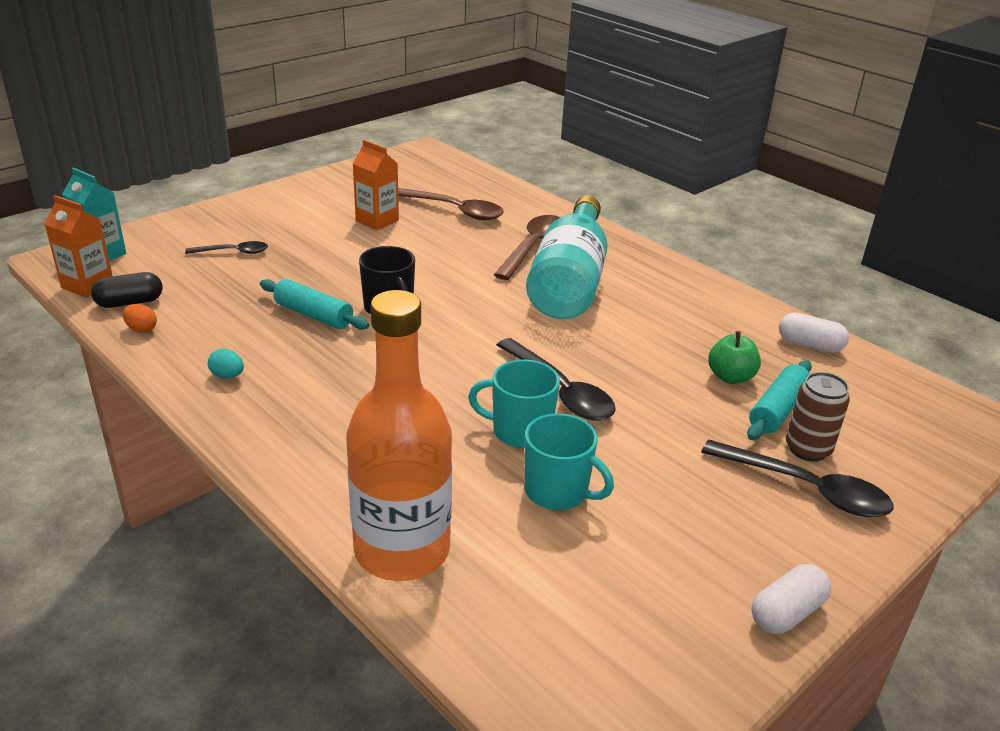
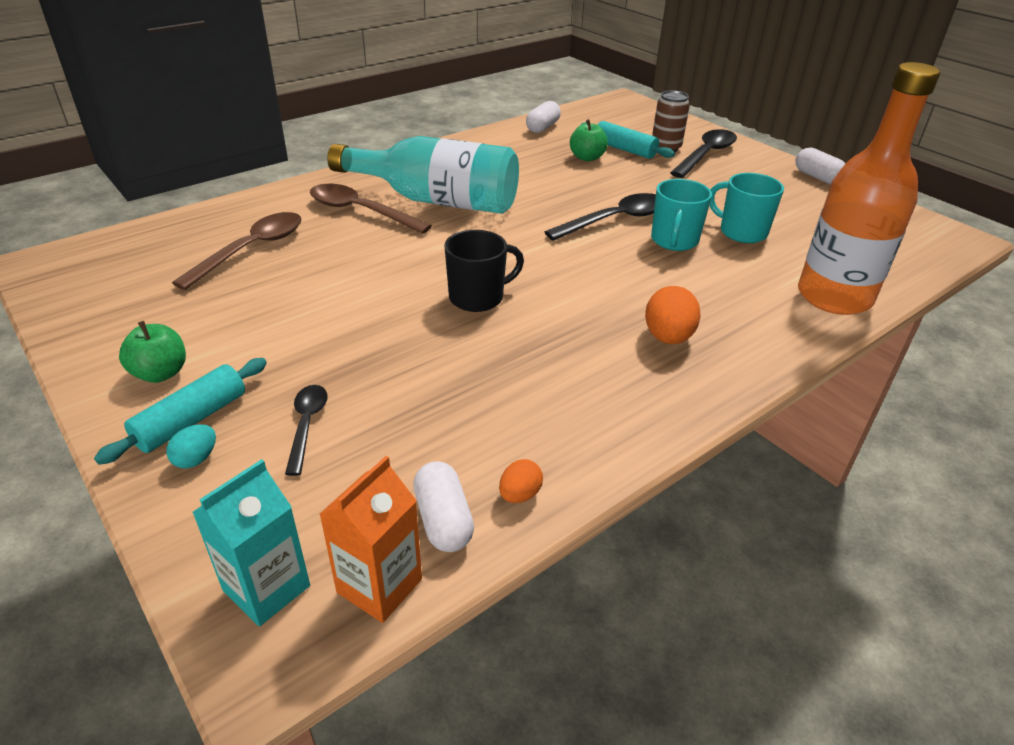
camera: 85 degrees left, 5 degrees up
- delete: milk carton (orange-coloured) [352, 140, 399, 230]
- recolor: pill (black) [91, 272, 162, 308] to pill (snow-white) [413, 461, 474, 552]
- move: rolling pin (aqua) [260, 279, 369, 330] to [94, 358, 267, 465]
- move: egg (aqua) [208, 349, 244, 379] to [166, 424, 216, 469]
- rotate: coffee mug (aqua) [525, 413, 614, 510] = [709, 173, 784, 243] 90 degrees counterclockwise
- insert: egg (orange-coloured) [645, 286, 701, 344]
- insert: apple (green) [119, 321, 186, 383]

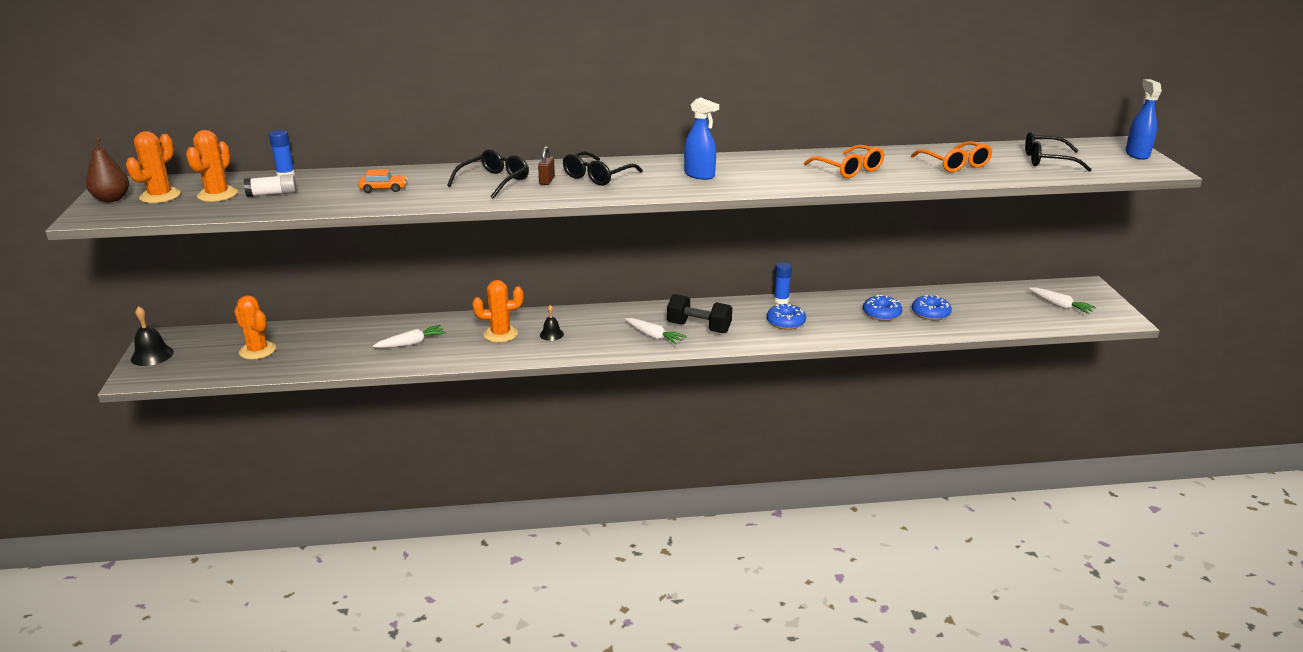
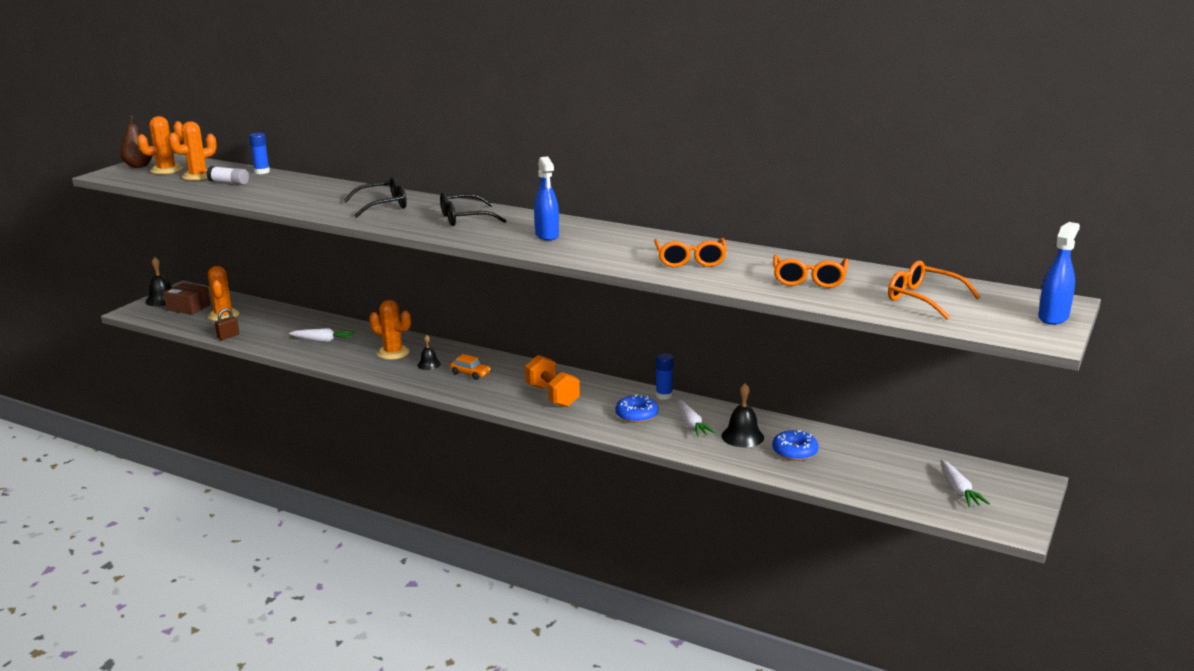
camera: 35 degrees right, 5 degrees down
- recolor: glasses (black) [1025, 131, 1092, 172] to glasses (orange-coloured) [888, 261, 980, 319]
- move: padlock (russet) [538, 146, 555, 185] to [215, 308, 239, 340]
- move: car (orange-coloured) [358, 169, 407, 193] to [450, 354, 491, 380]
- recolor: free weight (black) [667, 294, 732, 333] to free weight (orange-coloured) [525, 355, 580, 407]
- replace: doughnut (cobalt) [863, 295, 902, 321] to school bell (black) [721, 383, 764, 447]
- move: carrot (snow-white) [625, 318, 687, 344] to [677, 400, 716, 437]
- insert: parcel (russet) [163, 283, 211, 315]

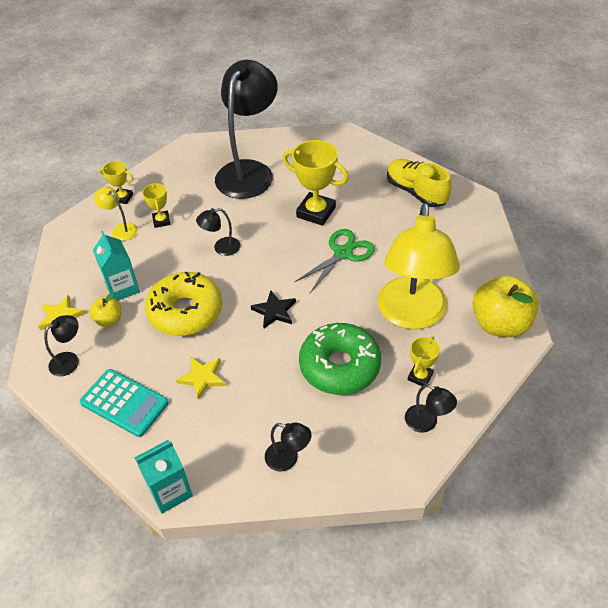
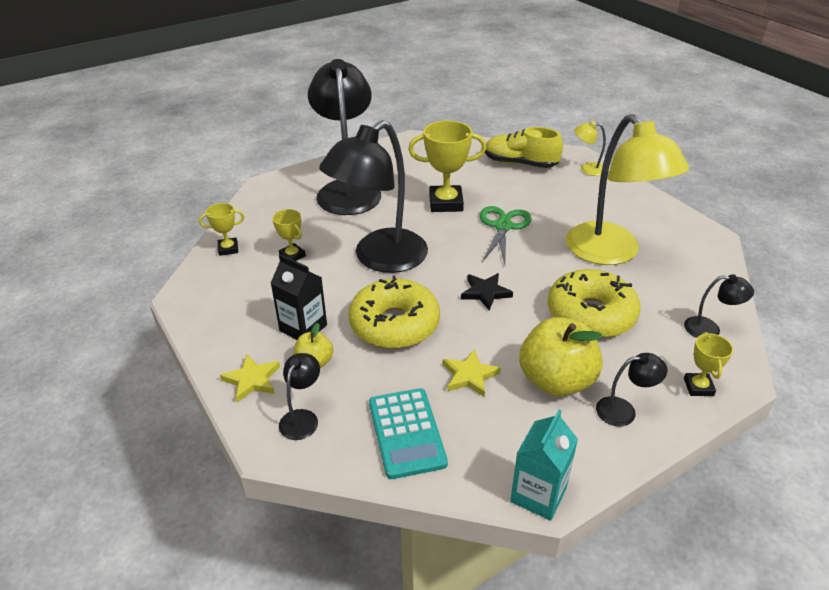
camera: 30 degrees left, 10 degrees down
- move: reading lamp (bright yellow) [94, 187, 138, 241] to [574, 121, 606, 176]
- resize: reading lamp (black) [196, 208, 241, 256] = [319, 120, 428, 273] x2.42
- recolor: milk carton (aqua) [93, 231, 140, 301] to milk carton (black) [270, 254, 327, 340]
- move: apple (bright yellow) [472, 275, 539, 337] to [519, 317, 603, 396]
- recolor: doughnut (green) [299, 323, 381, 395] to doughnut (bright yellow) [548, 269, 640, 338]
- move: award cup (bright yellow) [408, 336, 440, 386] to [684, 332, 733, 396]
- rotate: pocket calculator (aqua) [80, 369, 169, 437] = [369, 388, 448, 479] 75 degrees clockwise

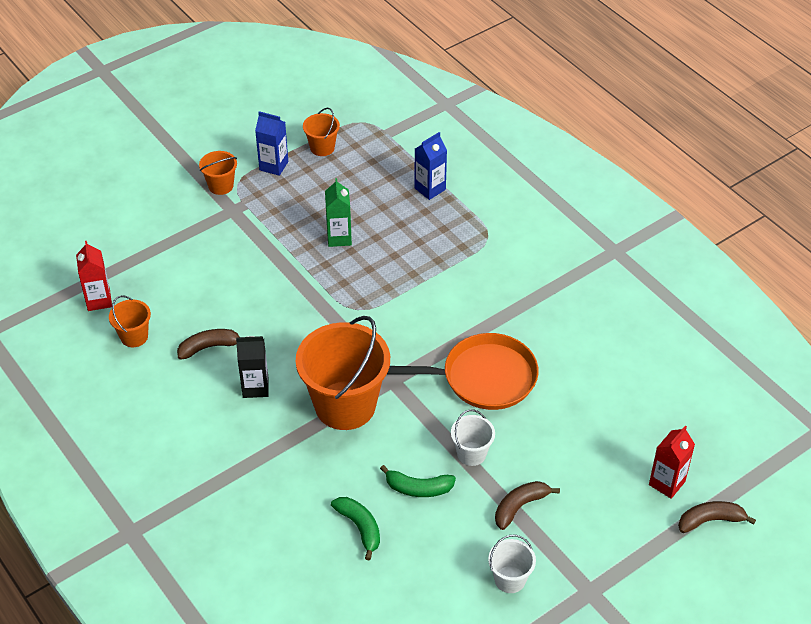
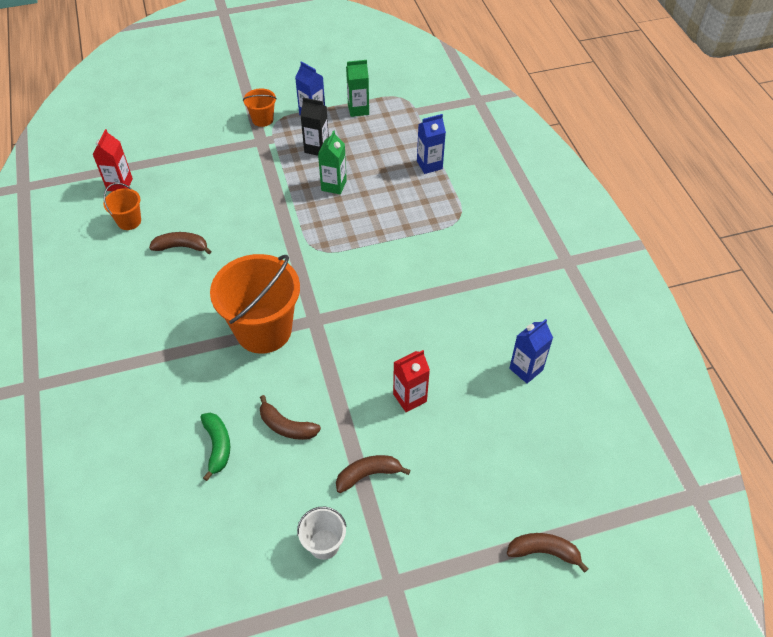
camera: 20 degrees right, 5 degrees up
- replace: sand bucket (orange-coloured) [303, 108, 340, 156] to milk carton (green) [346, 60, 369, 117]
- delete: pan (orange-coloured) [387, 333, 539, 410]
- move: milk carton (black) [236, 336, 268, 398] to [300, 97, 329, 156]
- delete: sand bucket (snow-white) [451, 410, 495, 466]
- move: milk carton (red) [649, 426, 695, 499] to [393, 350, 430, 412]
- recolor: toy banana (green) [380, 465, 456, 497] to toy banana (russet) [260, 395, 321, 440]
- insert: milk carton (cobalt) [509, 319, 553, 384]

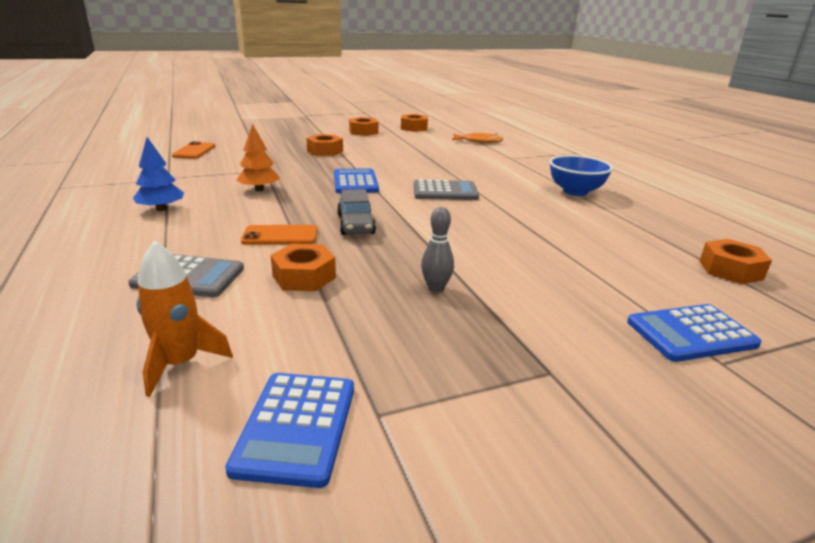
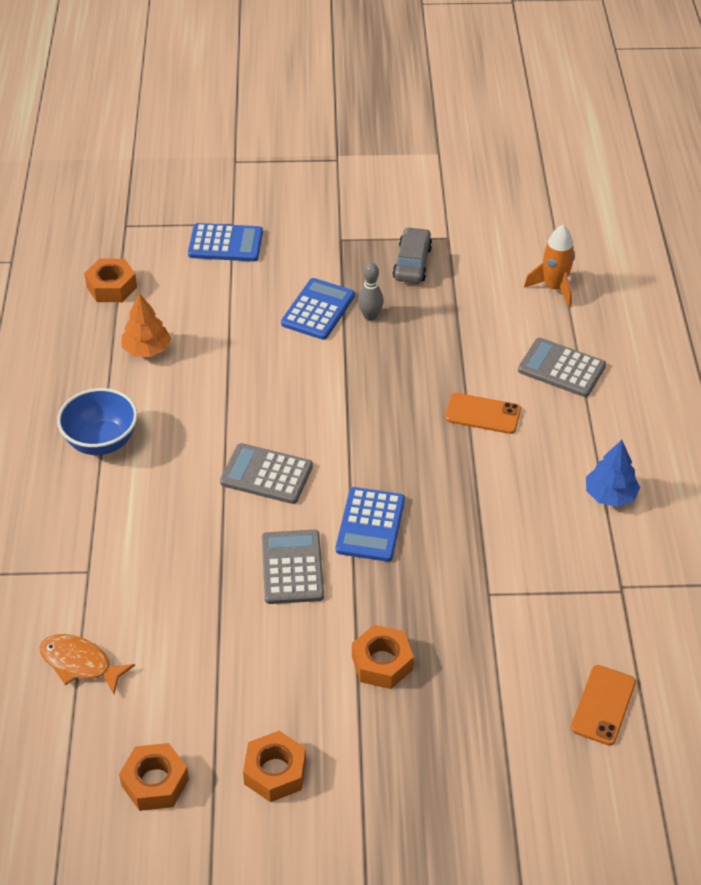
camera: 160 degrees left, 20 degrees up
- move: toy tree (orange-coloured) [236, 124, 280, 191] to [121, 293, 171, 357]
- move: car (ash-grey) [337, 189, 376, 235] to [393, 227, 432, 283]
- delete: nut (orange-coloured) [270, 244, 336, 291]
- move: pocket calculator (cobalt) [225, 373, 354, 488] to [281, 278, 355, 340]
- insert: pocket calculator (ash-grey) [262, 530, 324, 604]

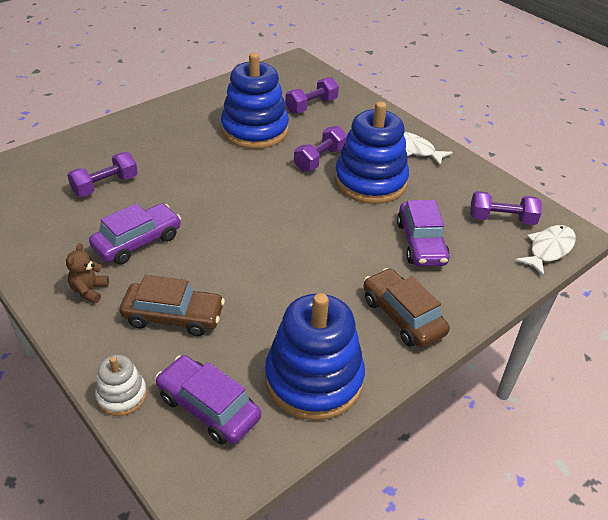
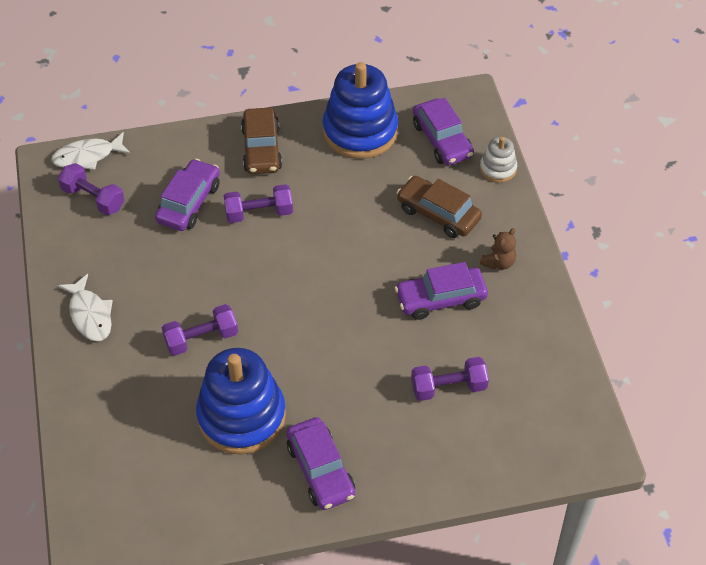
camera: 150 degrees left, 10 degrees up
- move: free weight (violet) [285, 77, 339, 113] to [224, 184, 293, 223]
- delete: ring stacker (cobalt) [335, 102, 409, 204]
- insert: car (violet) [286, 417, 355, 510]

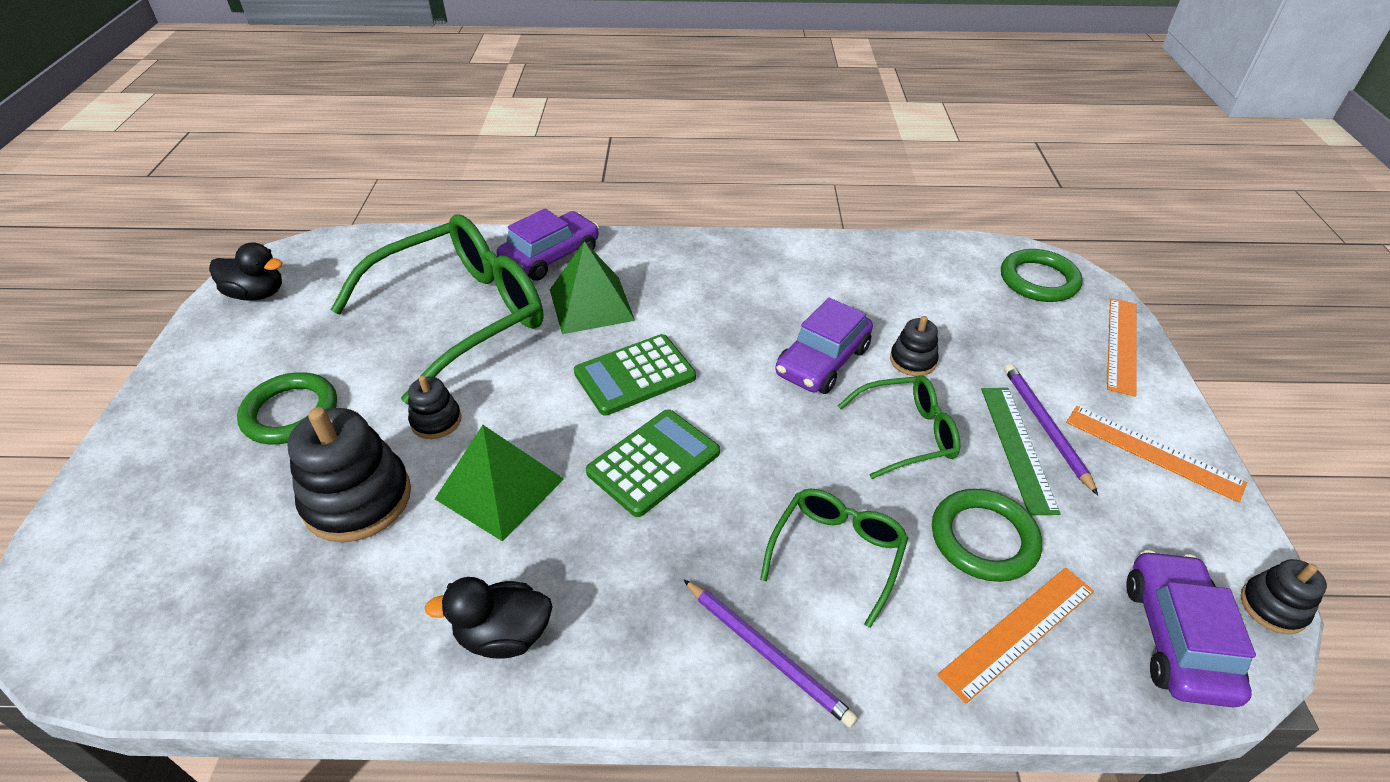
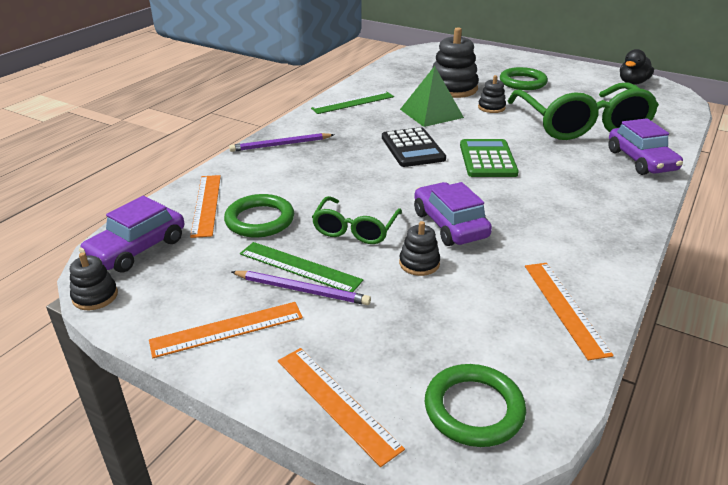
camera: 120 degrees right, 10 degrees down
- delete: pyramid (green) [550, 241, 635, 334]
- recolor: pocket calculator (green) [586, 410, 720, 517] to pocket calculator (black) [382, 127, 446, 167]
- delete: glasses (green) [760, 489, 908, 628]
- rotate: car (violet) [1127, 550, 1256, 708] = [79, 196, 184, 272] 90 degrees clockwise
- replace: toy duck (black) [425, 577, 553, 659] to measuring stick (green) [311, 91, 394, 114]
- insert: measuring stick (orange-coloured) [525, 263, 614, 360]

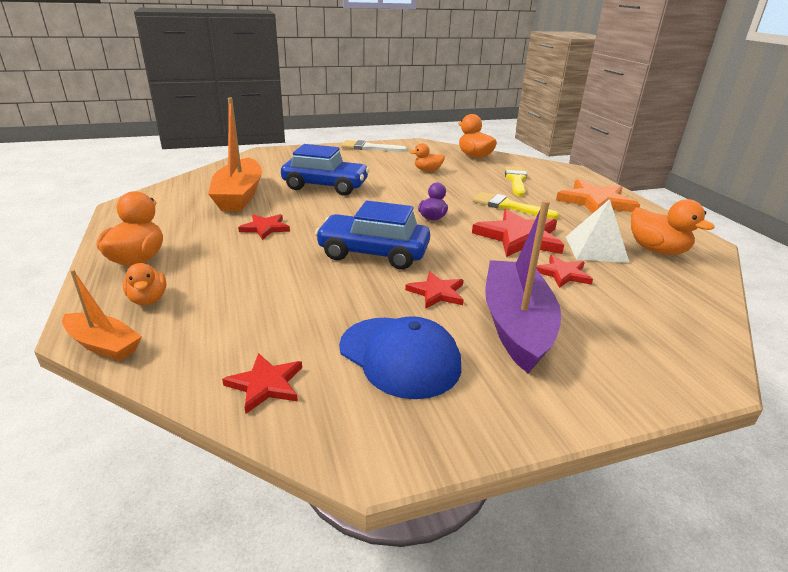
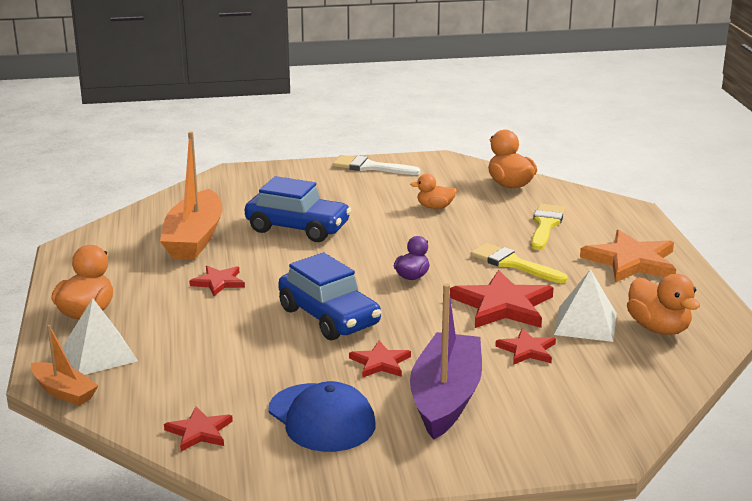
camera: 10 degrees right, 5 degrees down
- rotate: car (cobalt) [315, 201, 430, 270] = [278, 253, 382, 340] 150 degrees counterclockwise
- replace: toy duck (orange-coloured) [123, 263, 166, 305] to pyramid (snow-white) [62, 298, 138, 375]

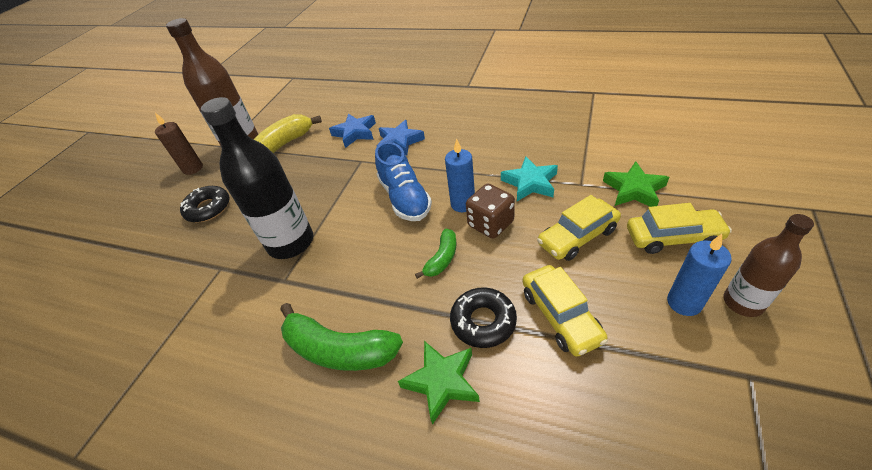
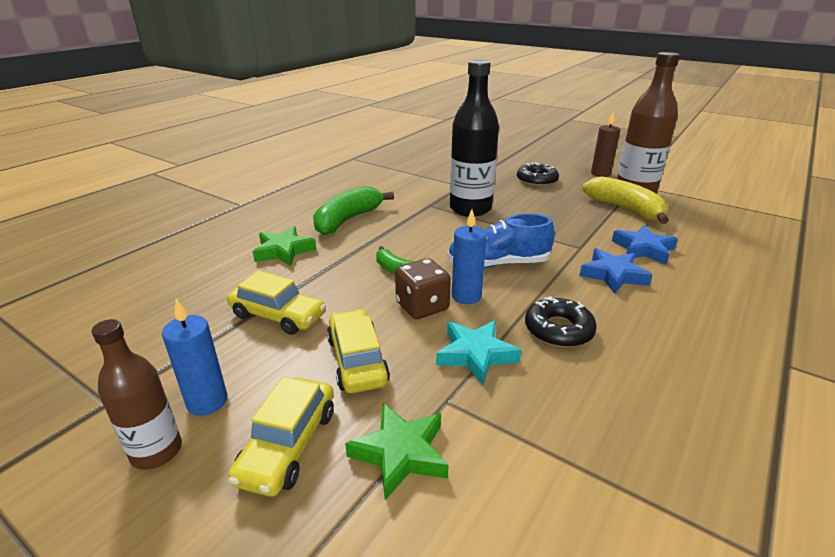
camera: 100 degrees right, 15 degrees down
- rotate: car (bright yellow) [523, 265, 608, 357] = [227, 271, 326, 335] 150 degrees counterclockwise
- move: doughnut (black) [450, 287, 517, 348] to [525, 297, 597, 348]

